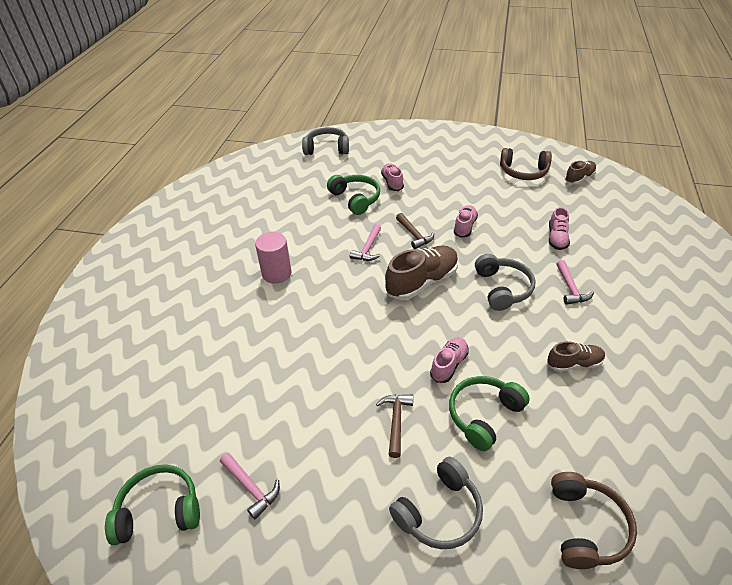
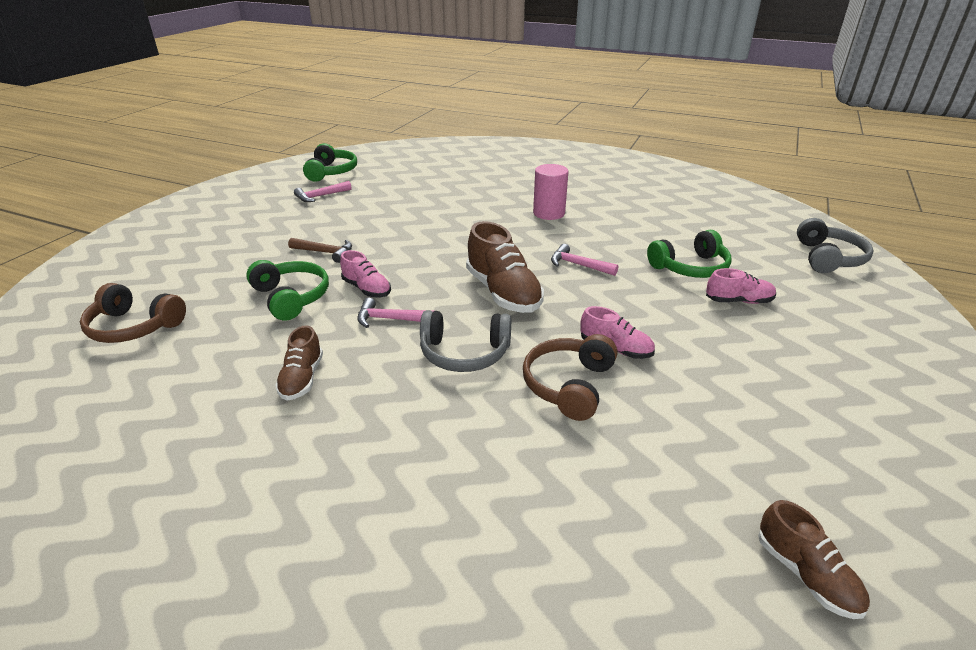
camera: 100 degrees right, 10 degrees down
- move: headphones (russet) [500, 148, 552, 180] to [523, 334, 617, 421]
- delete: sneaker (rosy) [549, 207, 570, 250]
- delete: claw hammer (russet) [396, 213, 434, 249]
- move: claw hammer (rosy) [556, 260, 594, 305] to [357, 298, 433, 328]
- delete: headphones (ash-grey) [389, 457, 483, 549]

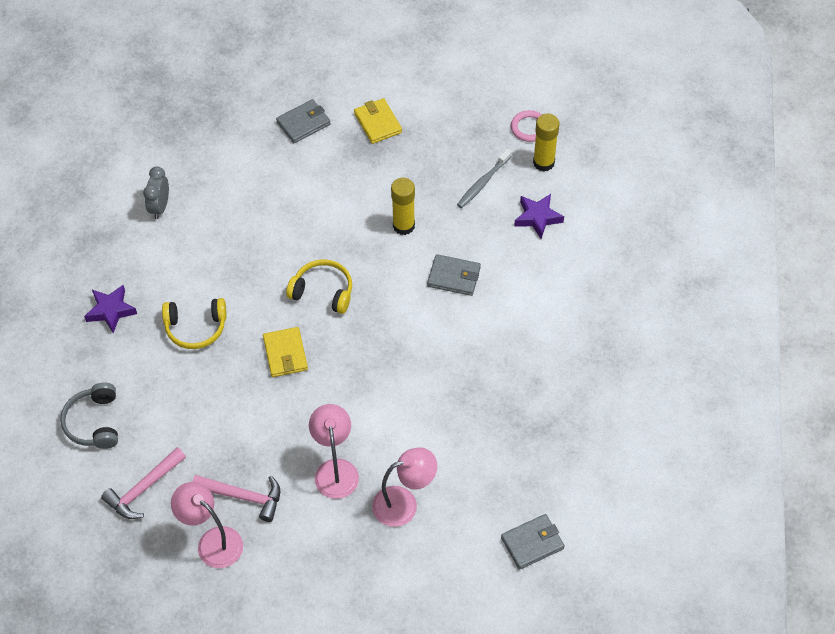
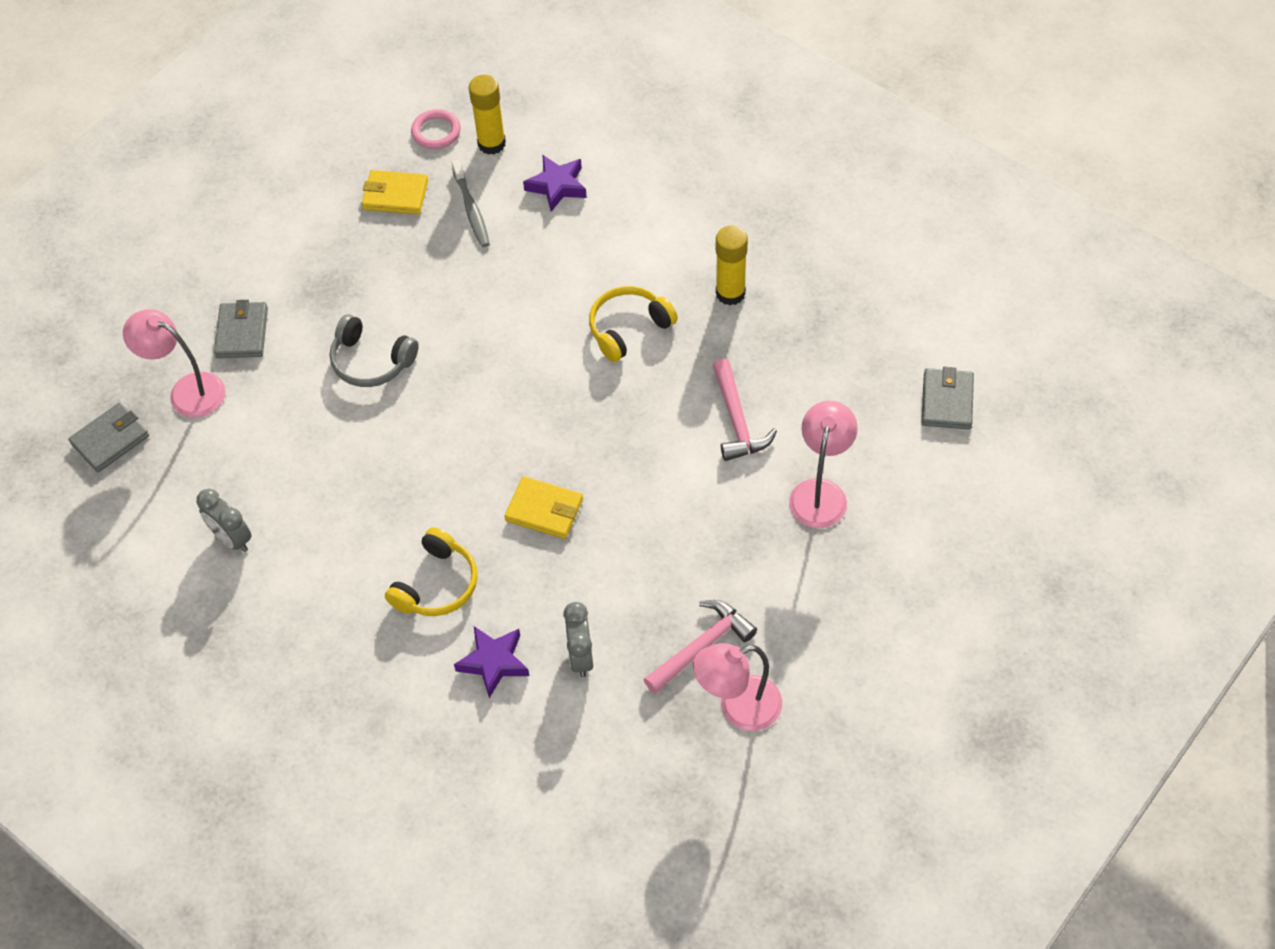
camera: 55 degrees left, 0 degrees up
- move: billfold (bright yellow) [354, 98, 402, 144] to [362, 170, 428, 215]
- move: glue stick (bright yellow) [391, 178, 415, 235] to [716, 225, 748, 305]
- move: billfold (ash-grey) [427, 254, 481, 296] to [68, 403, 149, 472]
- move: headphones (bright yellow) [286, 259, 352, 314] to [589, 286, 678, 362]
- move: star (violet) [84, 285, 137, 333] to [454, 626, 529, 698]
- move: headphones (ash-grey) [60, 382, 118, 449] to [330, 314, 419, 387]
- move: reading lamp (rosy) [309, 404, 359, 499] to [123, 309, 225, 418]
- move: claw hammer (rosy) [101, 447, 186, 519] to [712, 358, 777, 461]
- insert: clock (ash-grey) [563, 602, 593, 677]

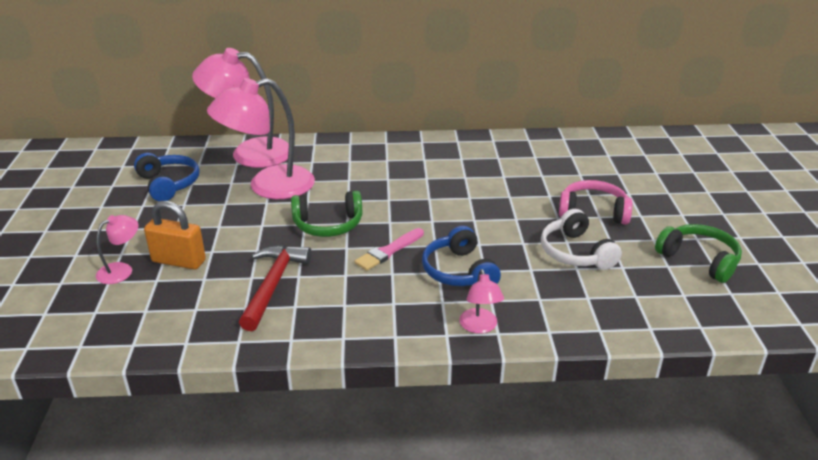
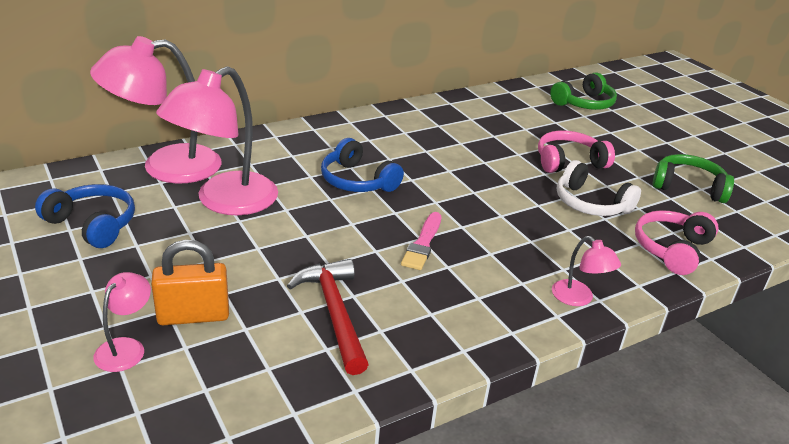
camera: 30 degrees left, 0 degrees up
- move: headphones (green) [291, 191, 362, 237] to [550, 72, 617, 110]
- move: headphones (cobalt) [422, 226, 501, 286] to [321, 138, 404, 192]
- insert: headphones (rosy) [635, 210, 719, 275]

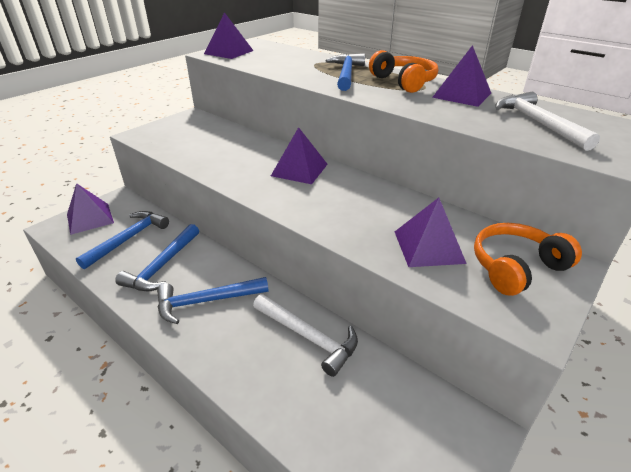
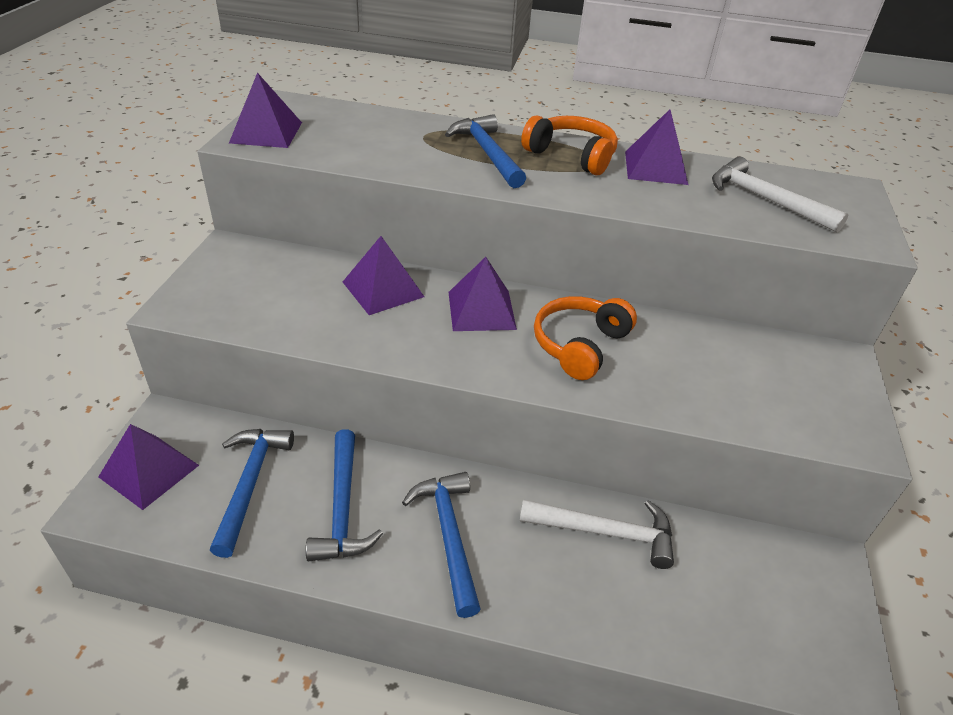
camera: 30 degrees left, 5 degrees up
- move: pyramid (violet) [395, 198, 467, 267] to [343, 236, 424, 315]
- move: headphones (orange-coloured) [474, 223, 582, 296] to [534, 296, 637, 380]
- rotate: claw hammer (cobalt) [157, 277, 269, 324] = [402, 472, 481, 618] 120 degrees clockwise

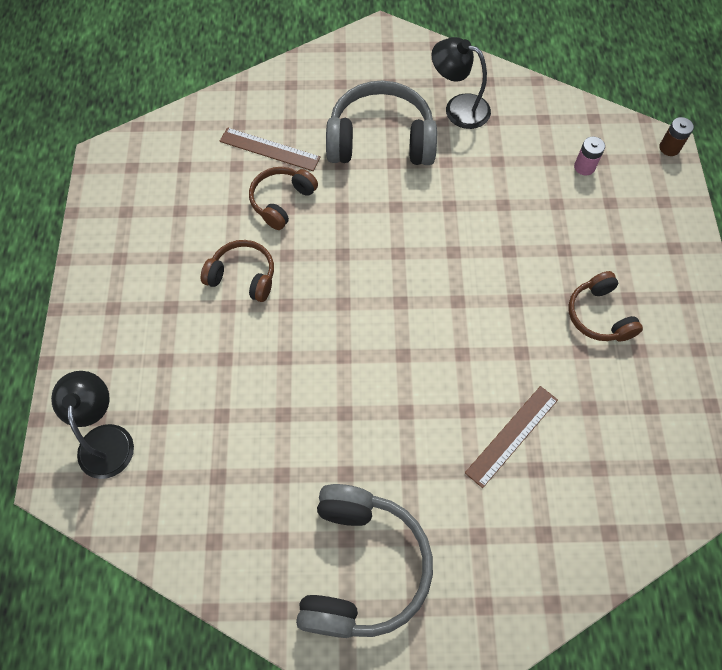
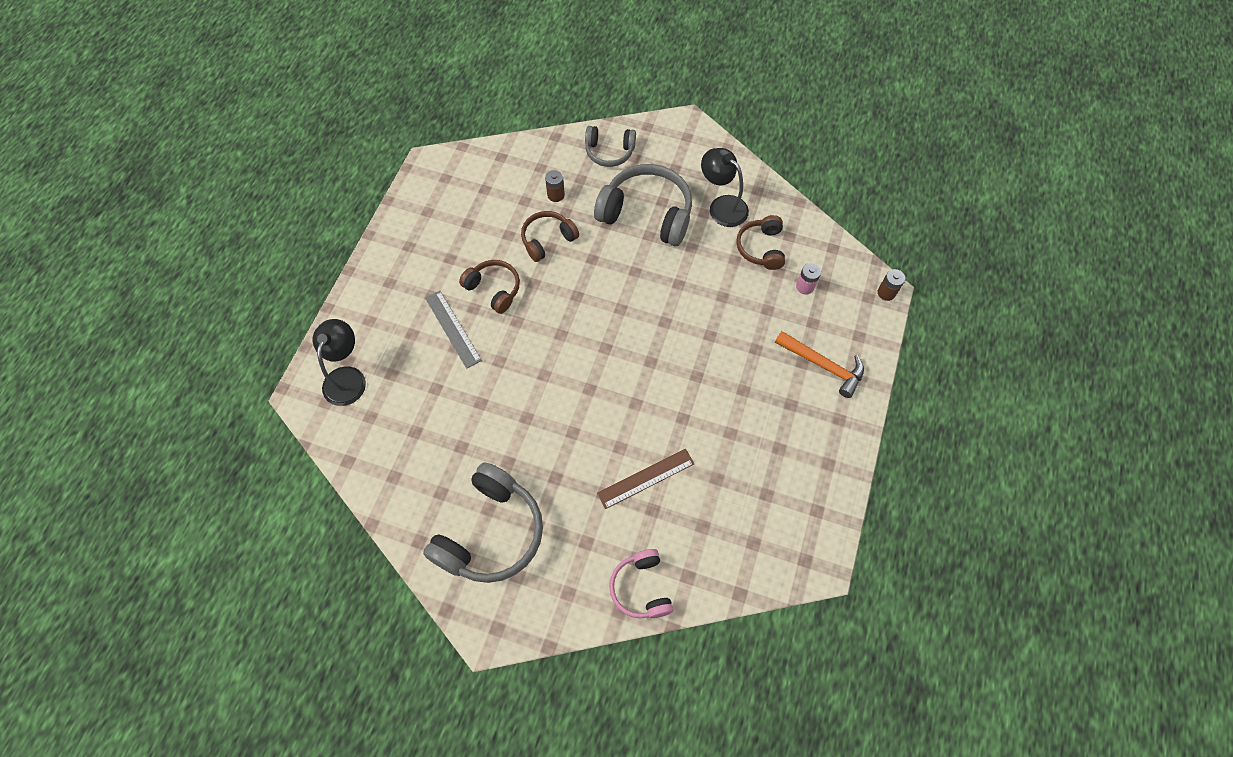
camera: 20 degrees right, 0 degrees up
- replace: measuring stick (russet) [219, 127, 321, 171] to power cell (russet) [545, 170, 565, 202]
- move: headphones (russet) [568, 271, 643, 342] to [736, 215, 785, 270]
- insert: headphones (ash-grey) [585, 126, 636, 167]
- insert: measuring stick (ash-grey) [425, 291, 482, 369]
- insert: claw hammer (orange-coloured) [775, 331, 864, 398]
- insert: headphones (rosy) [609, 549, 673, 618]

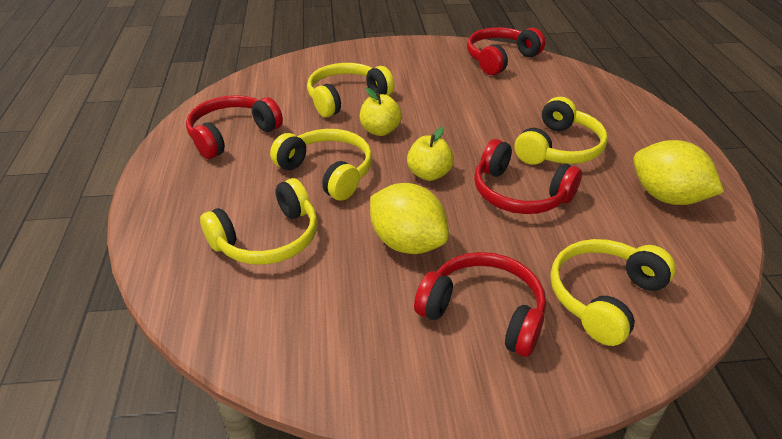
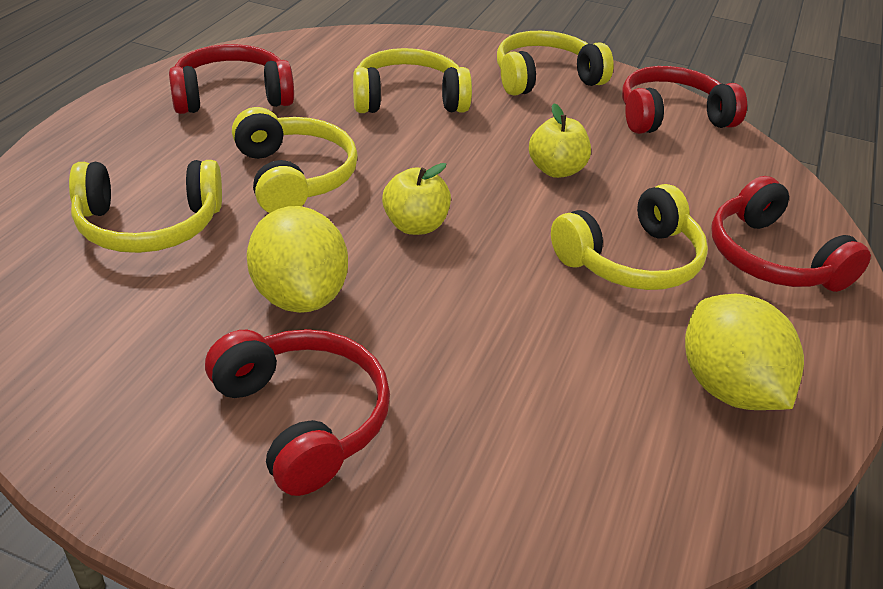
camera: 25 degrees right, 0 degrees up
- move: apple (bright yellow) [360, 88, 402, 136] to [529, 103, 591, 178]
- move: headphones (red) [474, 139, 582, 214] to [711, 176, 871, 292]
- move: headphones (bright yellow) [551, 239, 676, 346] to [497, 31, 614, 96]

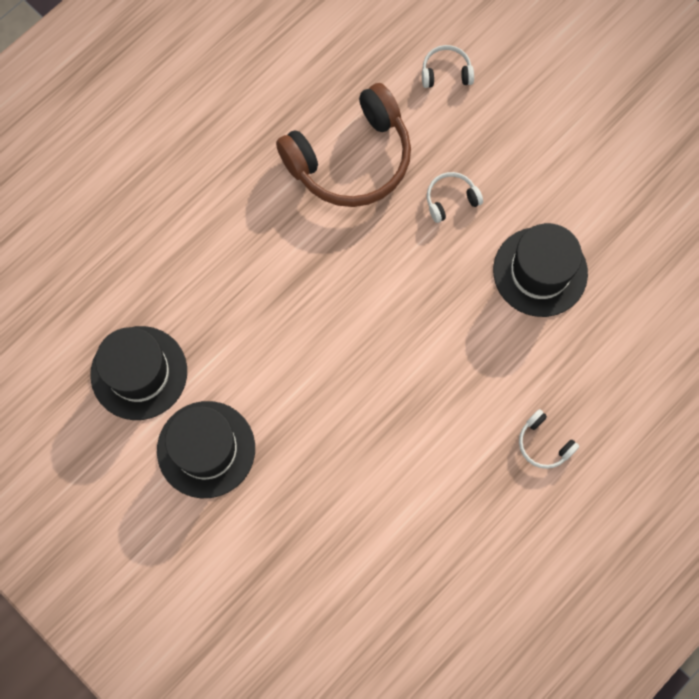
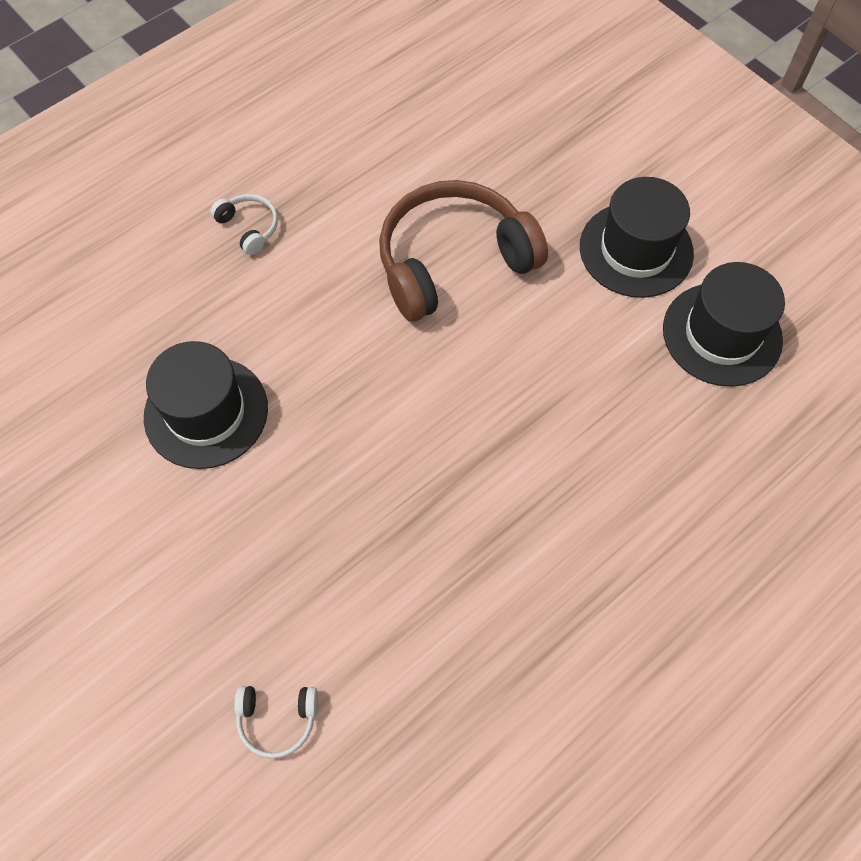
camera: 175 degrees left, 10 degrees down
- move: headphones (russet) [276, 83, 411, 207] to [379, 180, 548, 321]
- delete: headphones (snow-white) [427, 172, 483, 223]

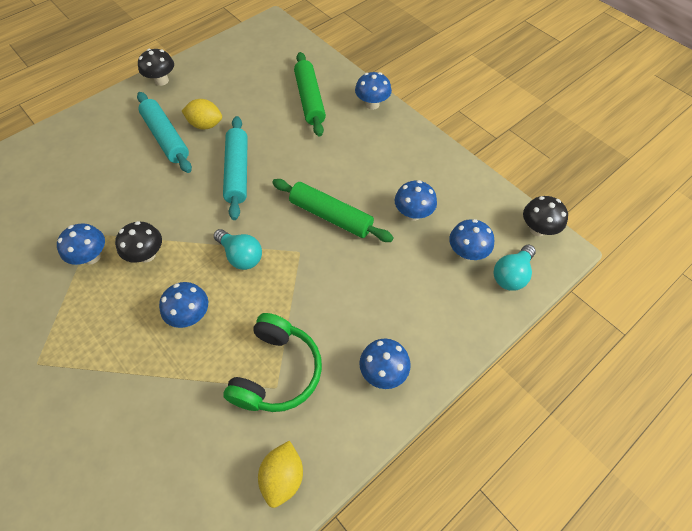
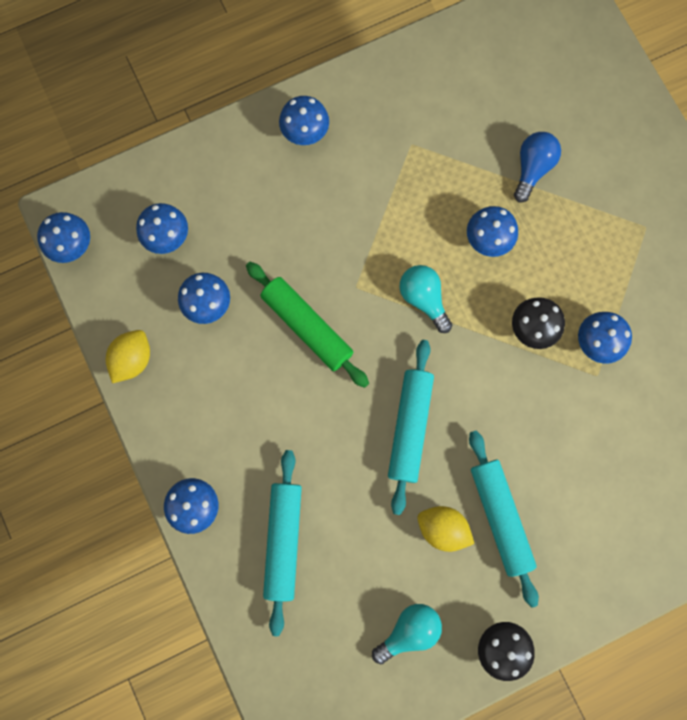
camera: 165 degrees left, 20 degrees up
- recolor: rolling pin (green) [294, 52, 326, 137] to rolling pin (aqua) [263, 450, 302, 636]
- recolor: toadstool (black) [523, 196, 568, 236] to toadstool (cobalt) [37, 212, 90, 263]
- move: lightbulb (aqua) [494, 245, 536, 291] to [372, 604, 442, 664]
- delete: headphones (green) [223, 313, 322, 412]
- move: lemon (bright yellow) [258, 440, 303, 508] to [106, 330, 150, 383]
- insert: lightbulb (cobalt) [514, 132, 561, 202]

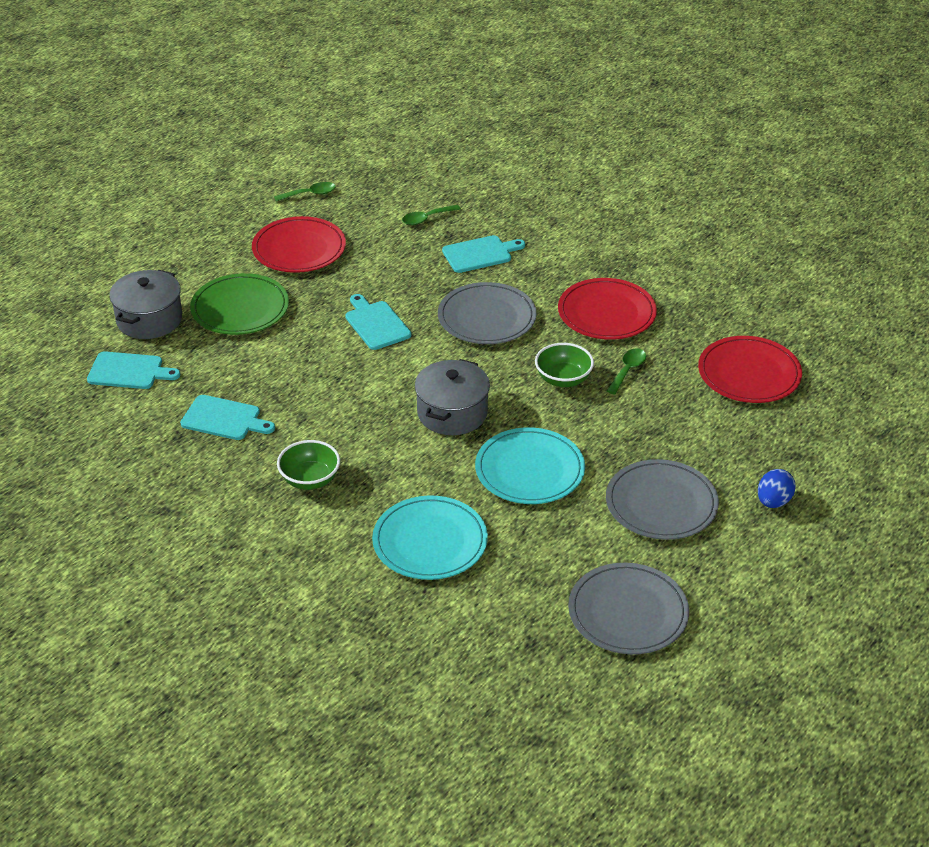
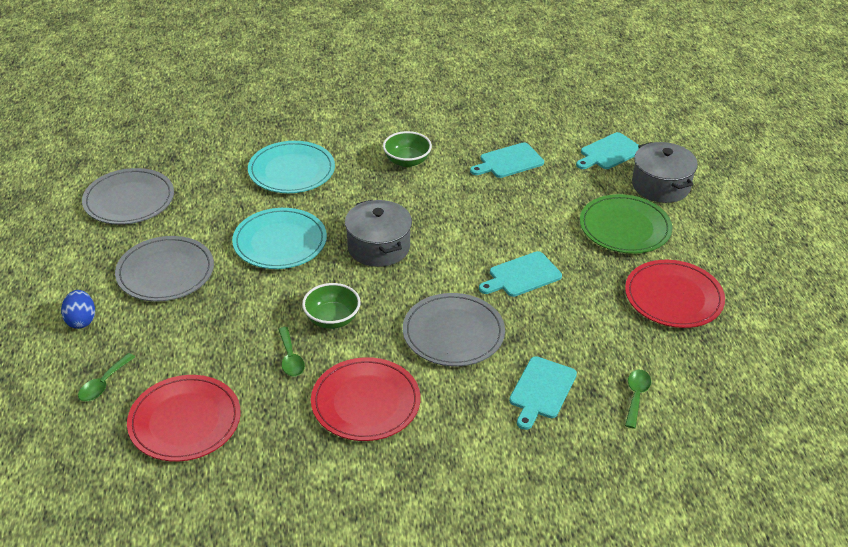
camera: 135 degrees right, 0 degrees up
- move: tablespoon (green) [274, 182, 336, 201] to [78, 353, 135, 401]
- rotate: bread board (aqua) [345, 294, 411, 350] = [479, 251, 562, 297] 135 degrees clockwise

